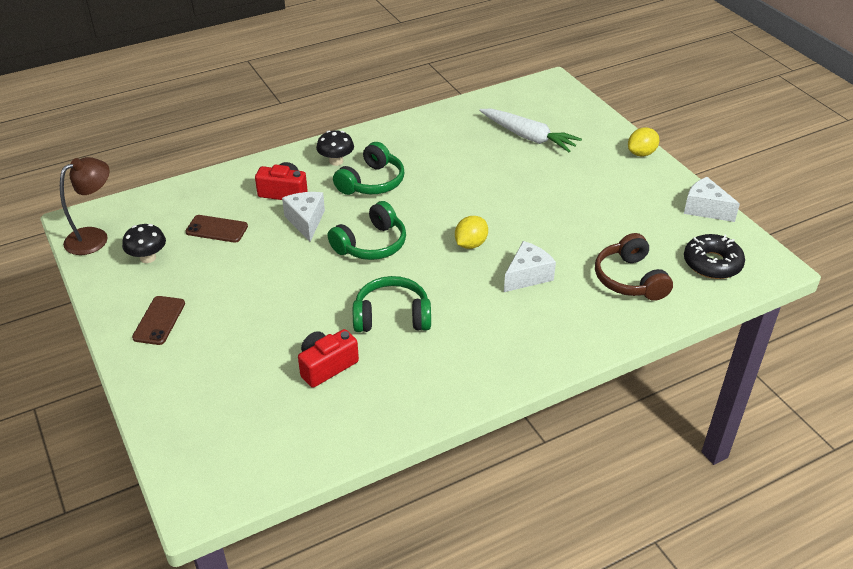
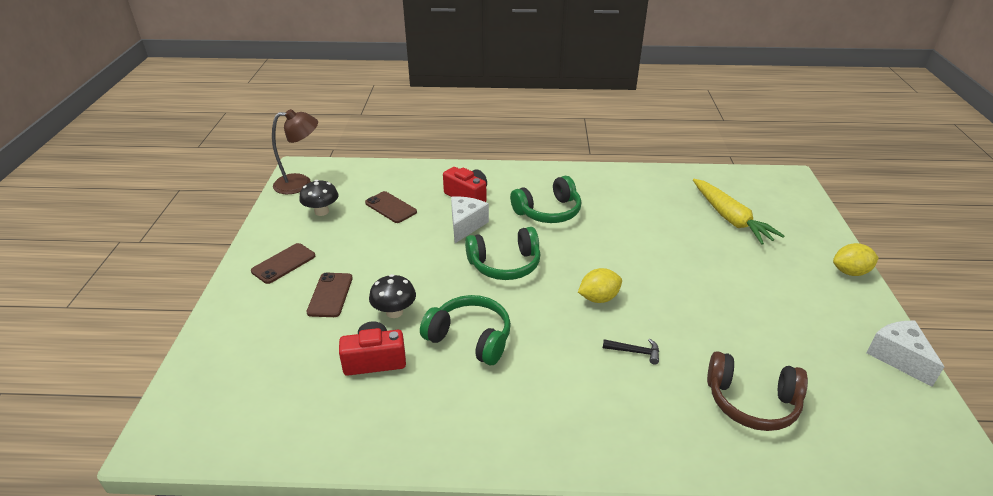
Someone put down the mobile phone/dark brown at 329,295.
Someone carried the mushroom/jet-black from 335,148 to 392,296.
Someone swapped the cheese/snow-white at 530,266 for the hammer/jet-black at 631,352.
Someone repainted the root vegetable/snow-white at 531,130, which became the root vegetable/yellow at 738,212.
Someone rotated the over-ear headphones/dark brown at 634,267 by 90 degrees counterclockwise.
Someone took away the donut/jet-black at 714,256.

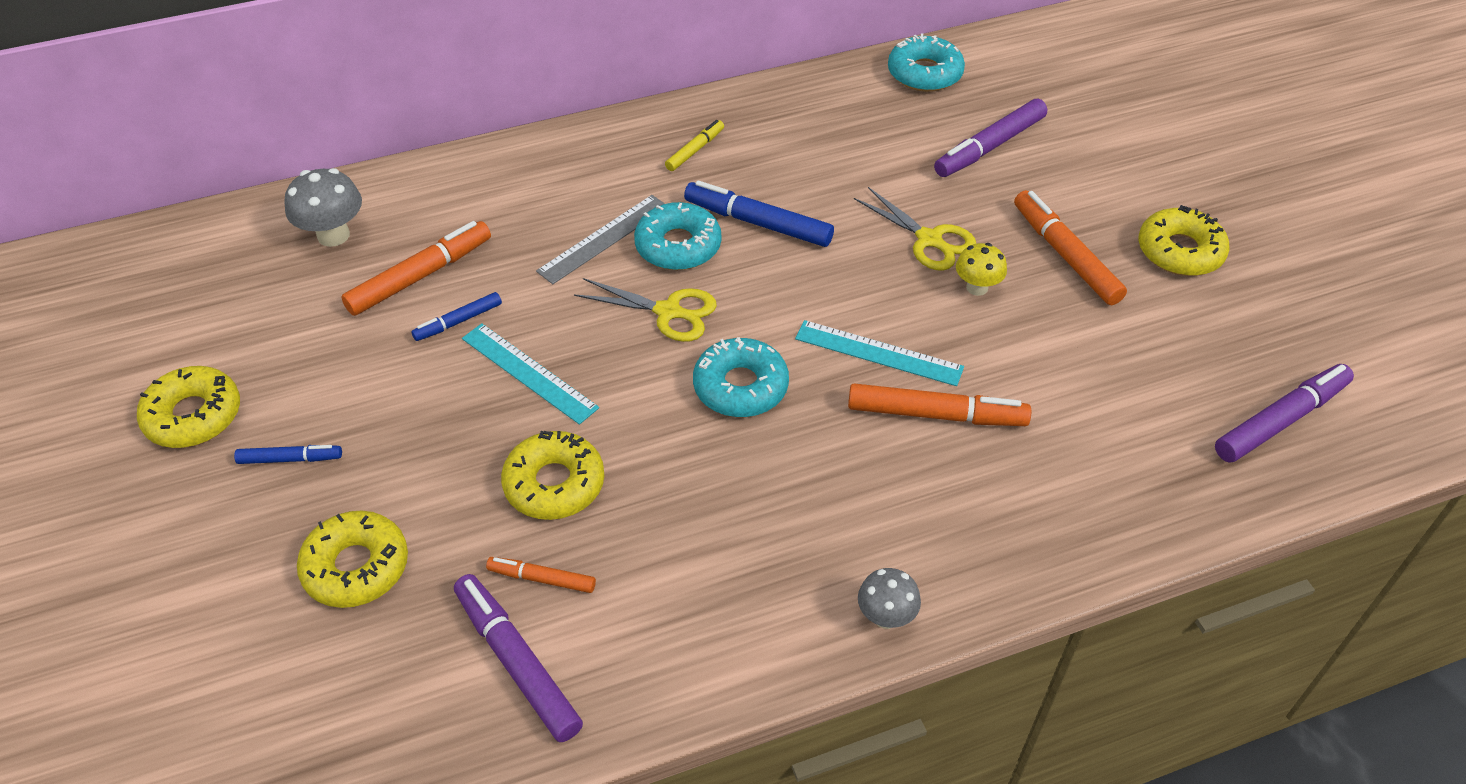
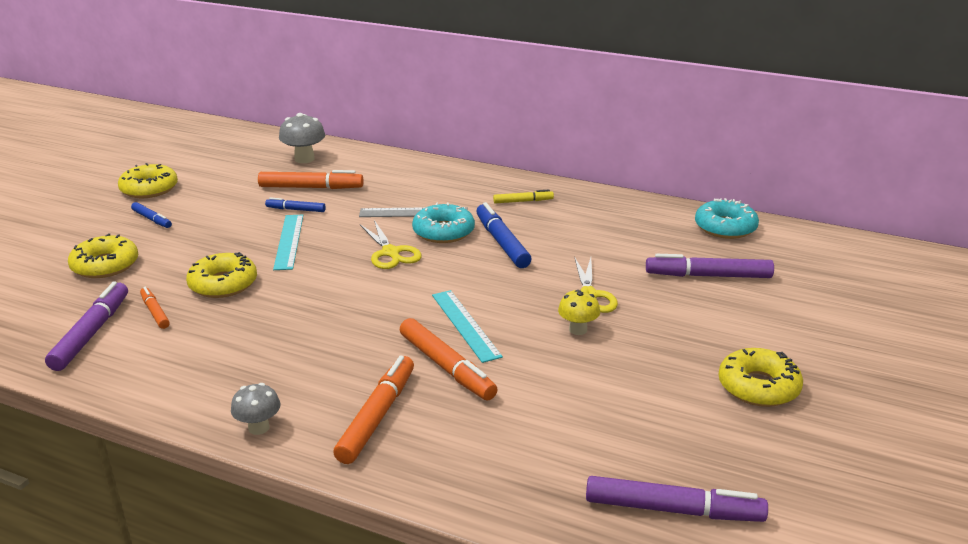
Someone carried the marker pen/orange from 1070,247 to 373,410.
Someone took away the donut/turquoise at 741,377.

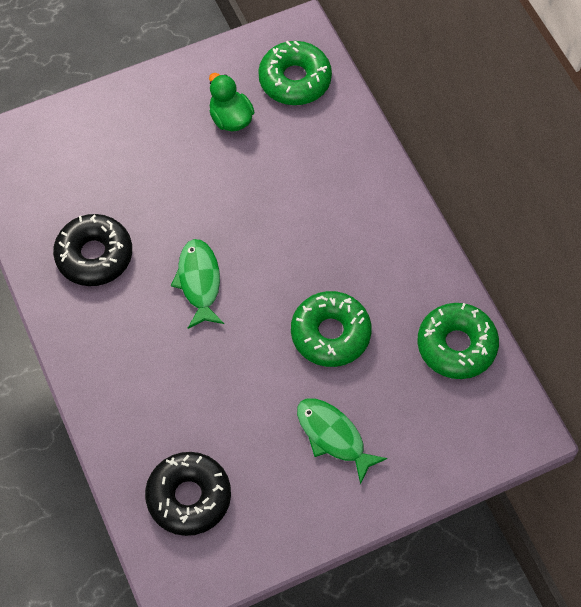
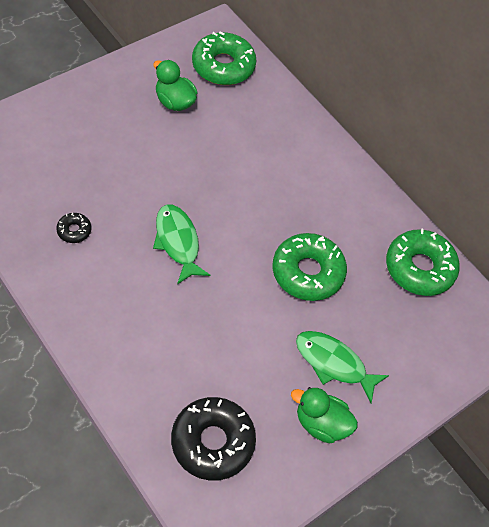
Someone scaled the donut/jet-black at 92,250 by 0.46.
Someone put down the duck/leaf-green at 324,415.

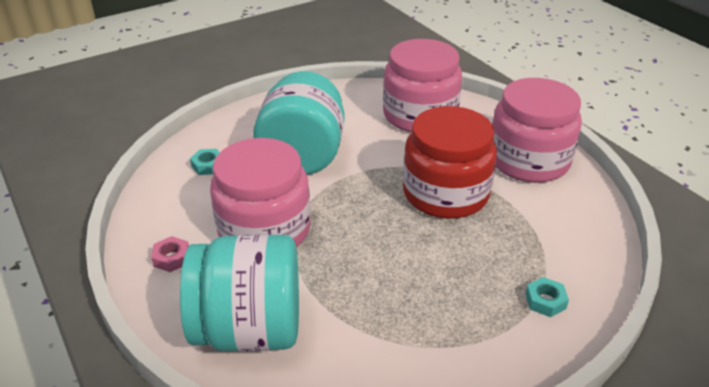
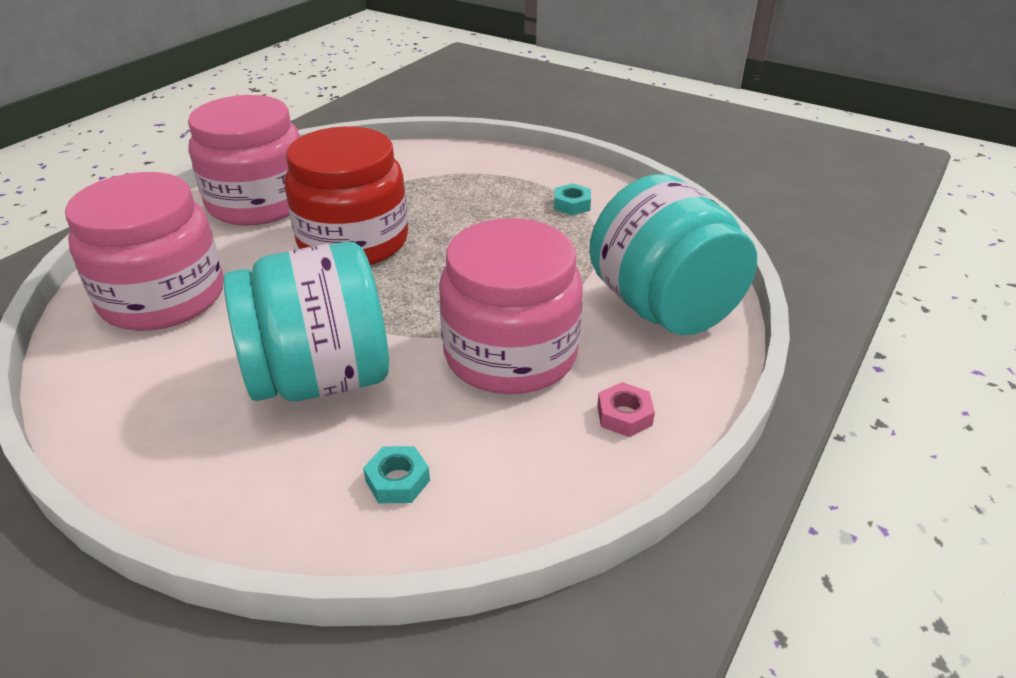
Someone carried the hex nut/turquoise from 547,297 to 572,199.

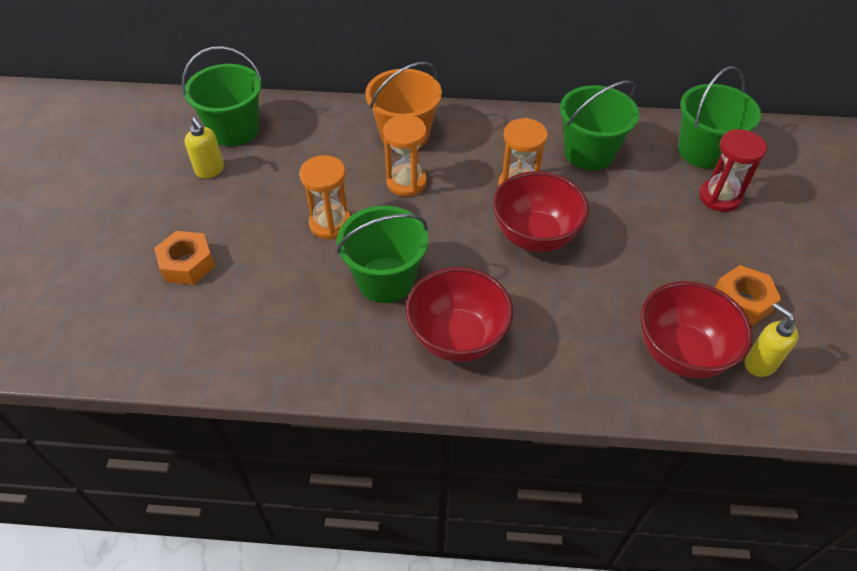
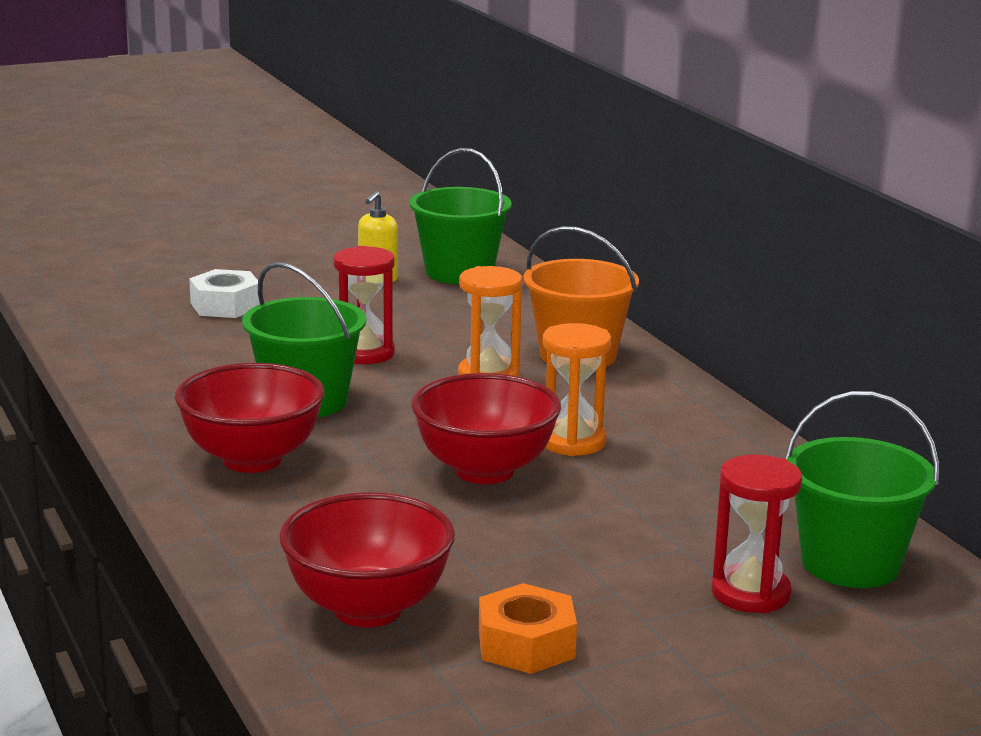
Someone repainted the hex nut/orange at 184,258, which became the hex nut/snow-white at 224,293.
Someone repainted the sandglass/orange at 325,197, which became the sandglass/red at 364,305.
Someone took away the bucket/leaf-green at 599,125.
Someone took away the soap pump/yellow at 771,340.

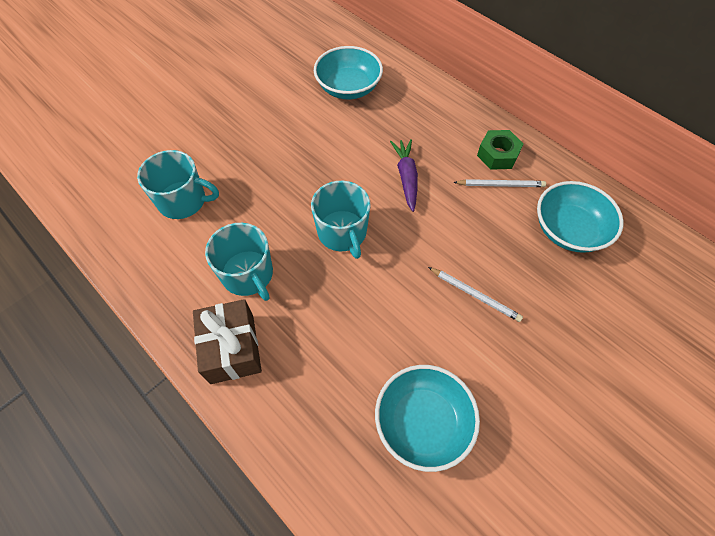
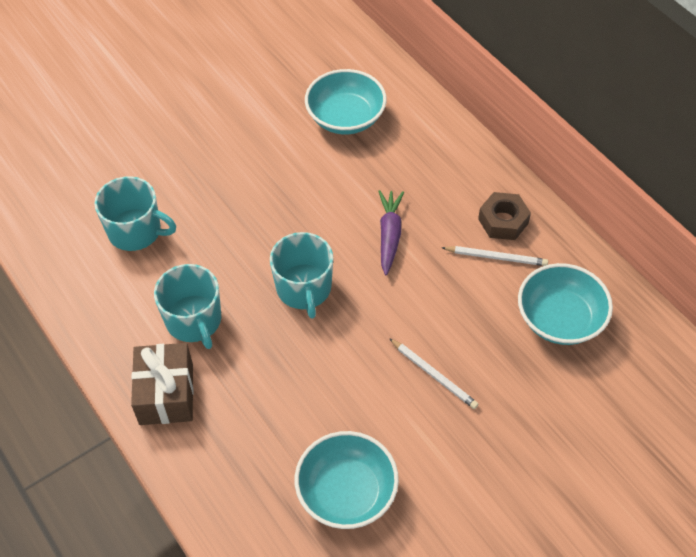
Someone repainted the hex nut/leaf-green at 500,150, which became the hex nut/dark brown at 504,216.

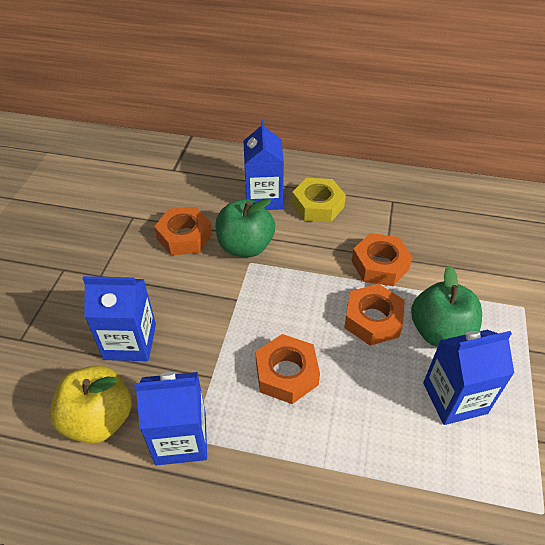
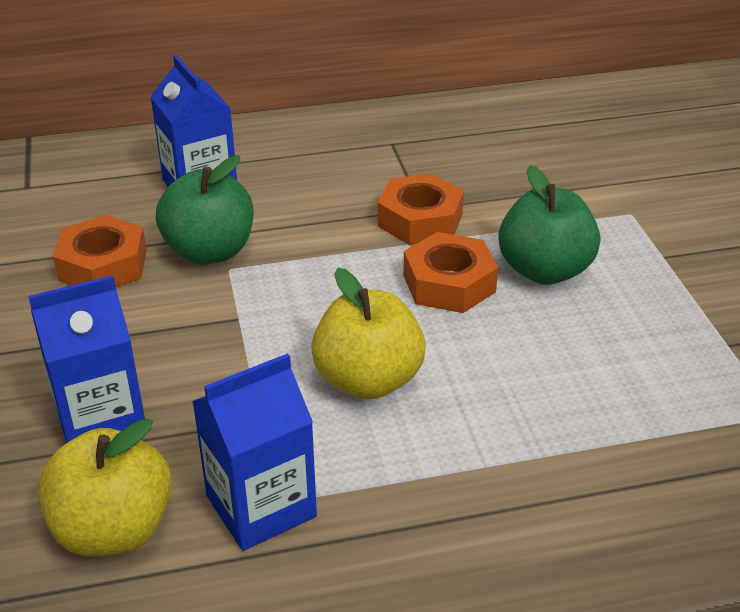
Someone swapped the hex nut/orange at 287,369 for the apple fruit/yellow at 368,334.
Someone took away the hex nut/yellow at 319,200.
Someone took away the carton/royal blue at 469,377.

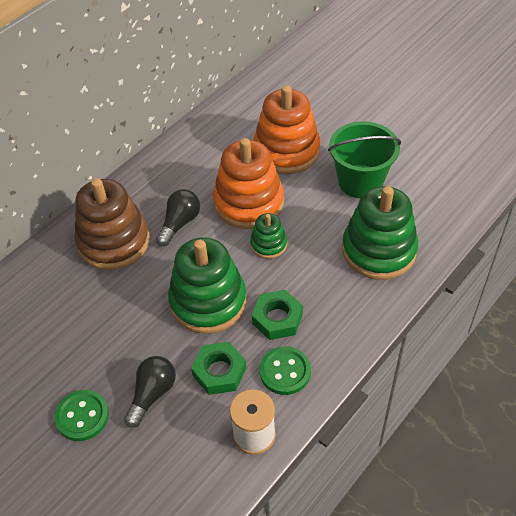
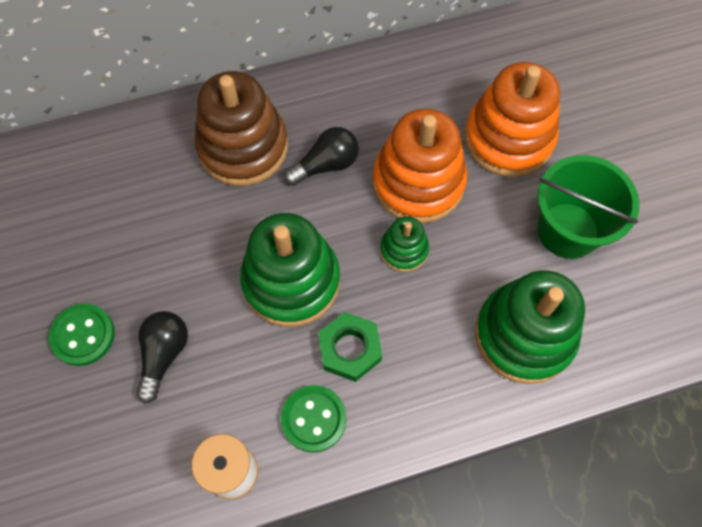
Someone rotated the lightbulb/jet-black at 150,392 by 45 degrees counterclockwise.
Someone took away the hex nut/leaf-green at 218,368.

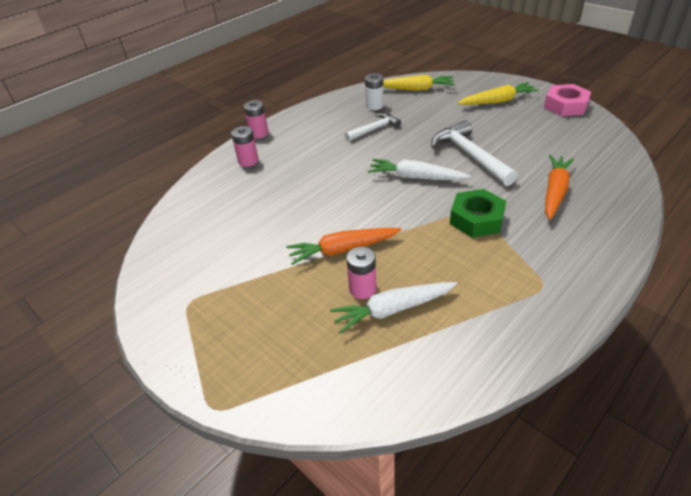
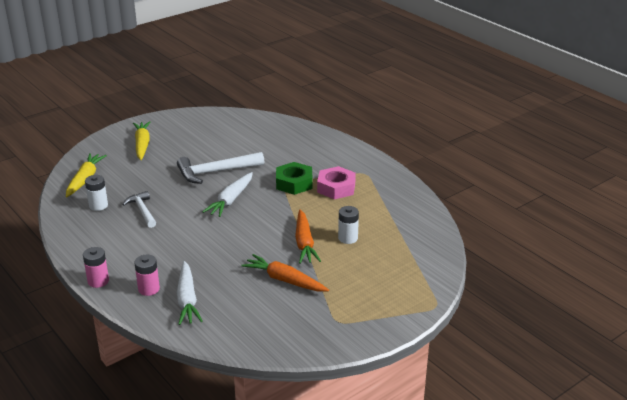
Someone carried the root vegetable/snow-white from 393,307 to 190,293.
Someone carried the root vegetable/orange from 559,187 to 285,273.
Someone carried the hex nut/rosy from 567,100 to 336,182.
Someone repainted the AA battery/rosy at 361,273, which became the AA battery/snow-white at 348,225.

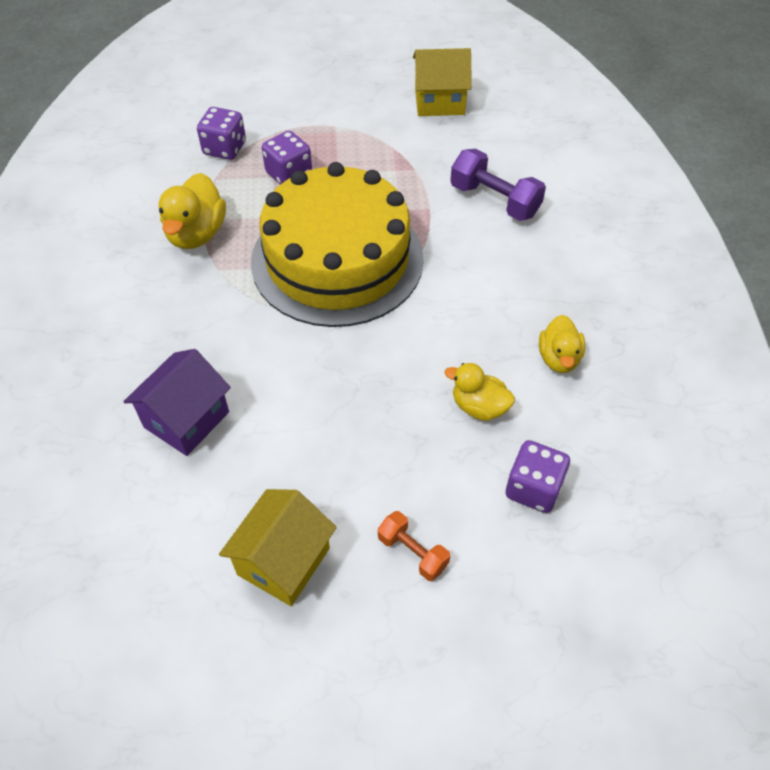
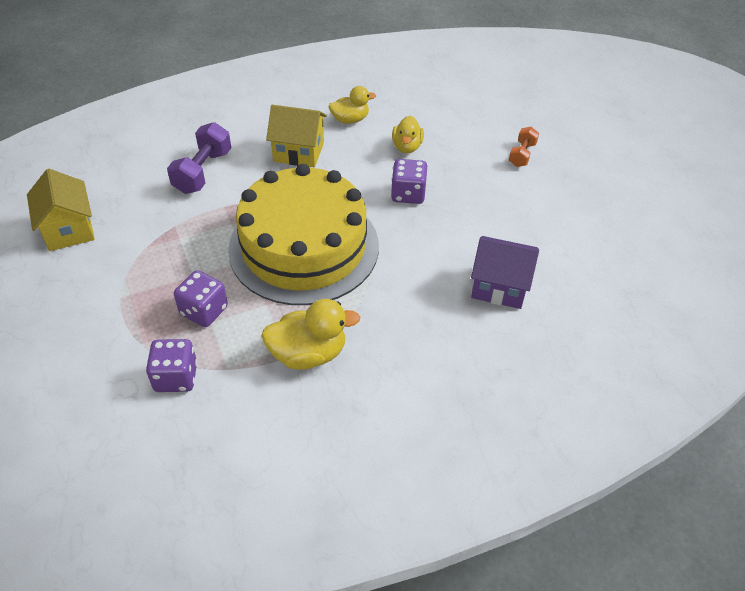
Someone carried the house/yellow from 278,547 to 296,136.
Someone carried the dice/violet from 538,476 to 409,181.

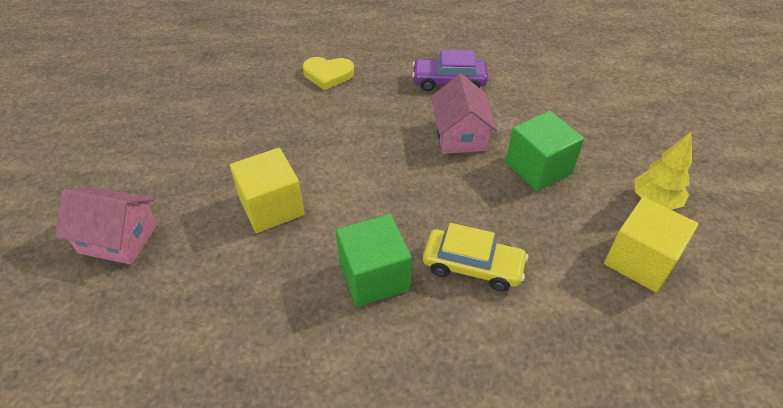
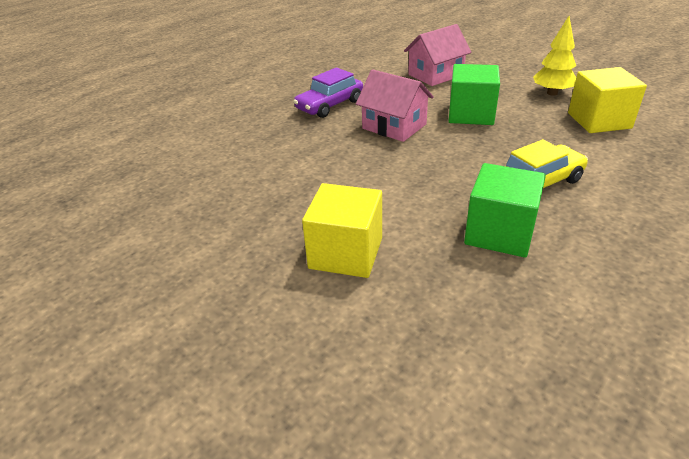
Someone carried the house/rosy from 106,226 to 438,55.
Someone took away the heart shape/yellow at 328,73.

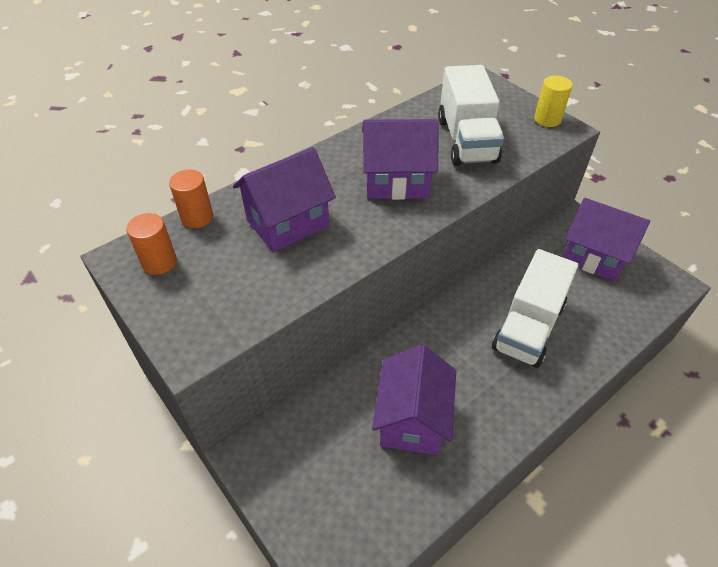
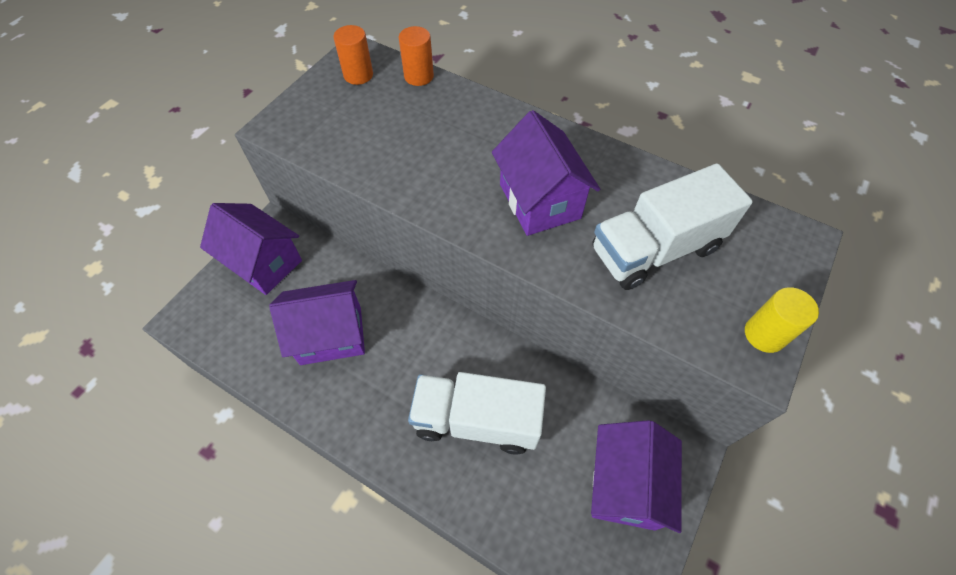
Someone carried the house/violet from 284,200 to 251,249.

